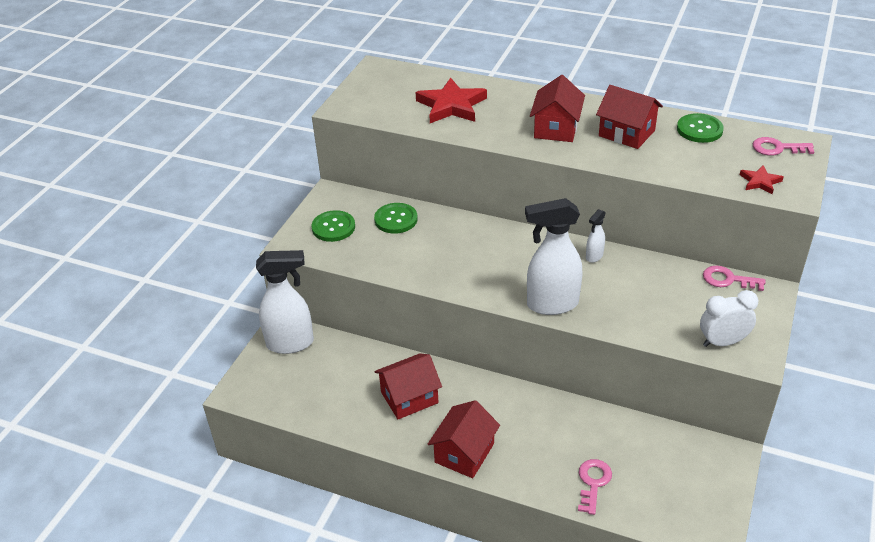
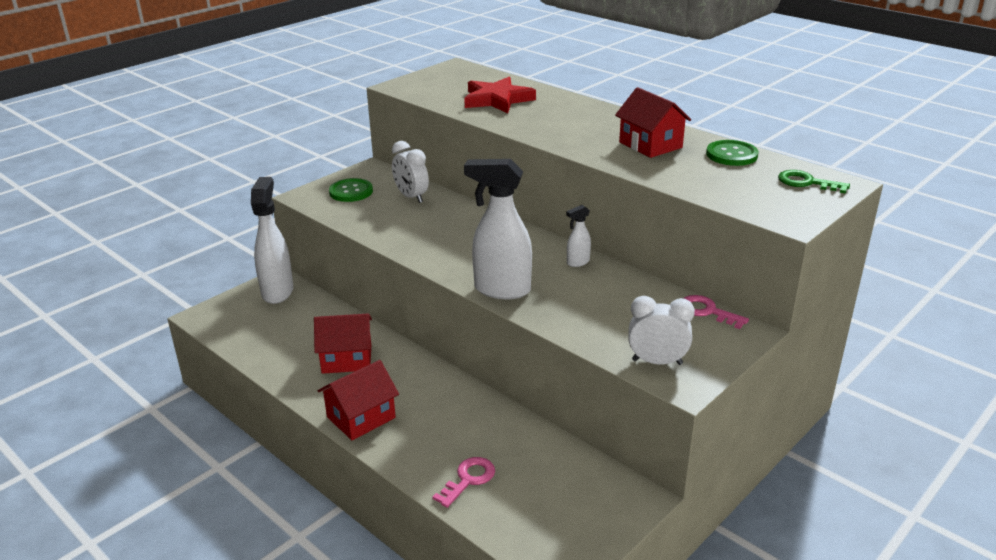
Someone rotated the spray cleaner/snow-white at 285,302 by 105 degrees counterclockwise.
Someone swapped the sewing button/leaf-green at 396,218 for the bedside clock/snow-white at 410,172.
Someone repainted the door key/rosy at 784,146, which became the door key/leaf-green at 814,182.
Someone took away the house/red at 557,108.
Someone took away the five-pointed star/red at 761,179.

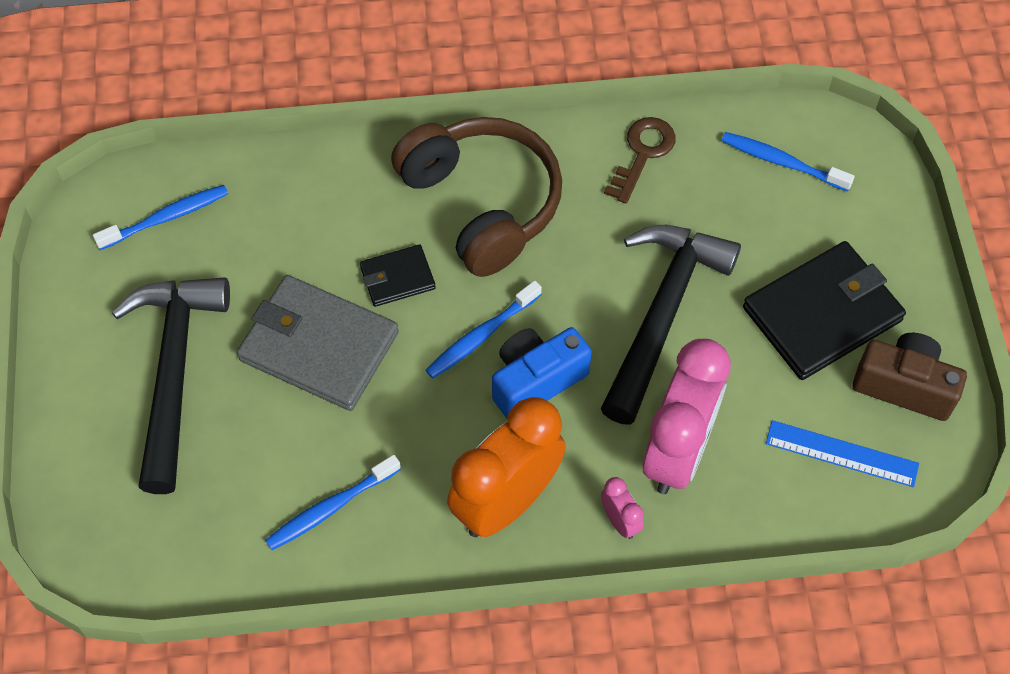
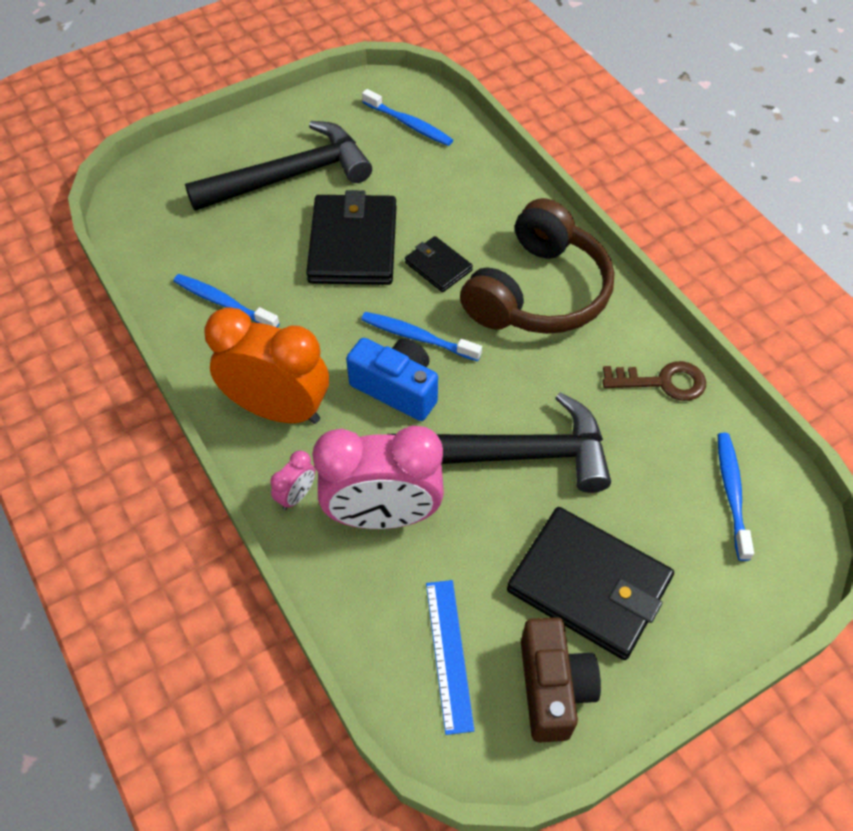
Someone repainted the card wallet/gray at 318,343, which became the card wallet/jet-black at 351,237.

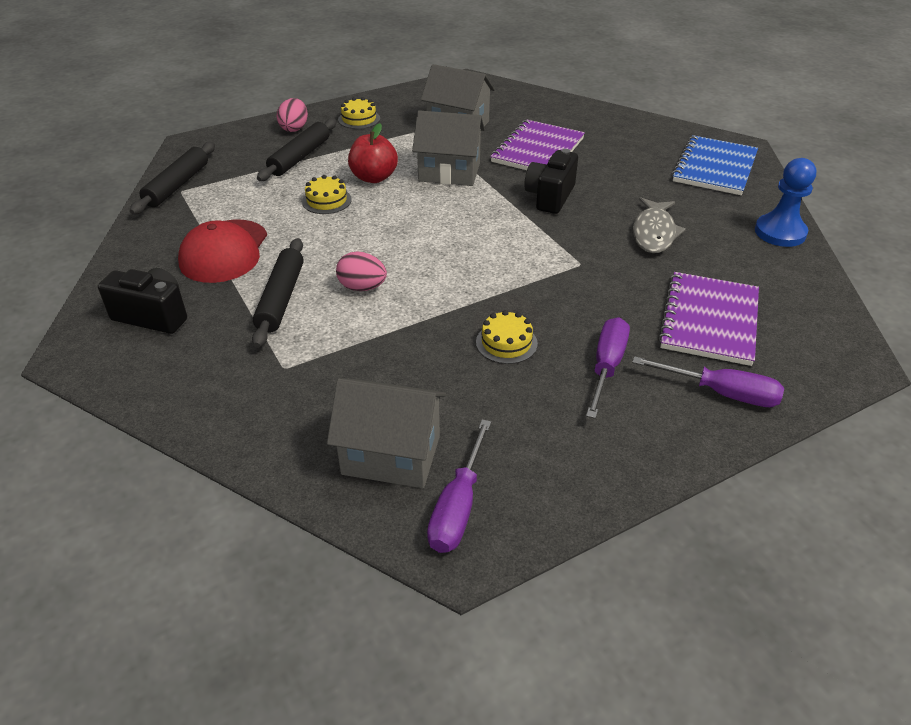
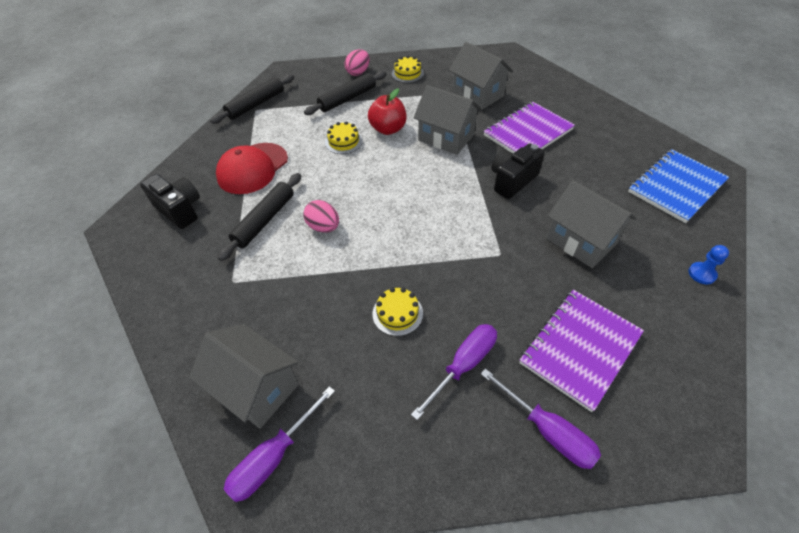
Someone swapped the toy fish/gray at 659,225 for the house/gray at 591,224.
Someone scaled the pawn/royal blue at 785,202 by 0.55.

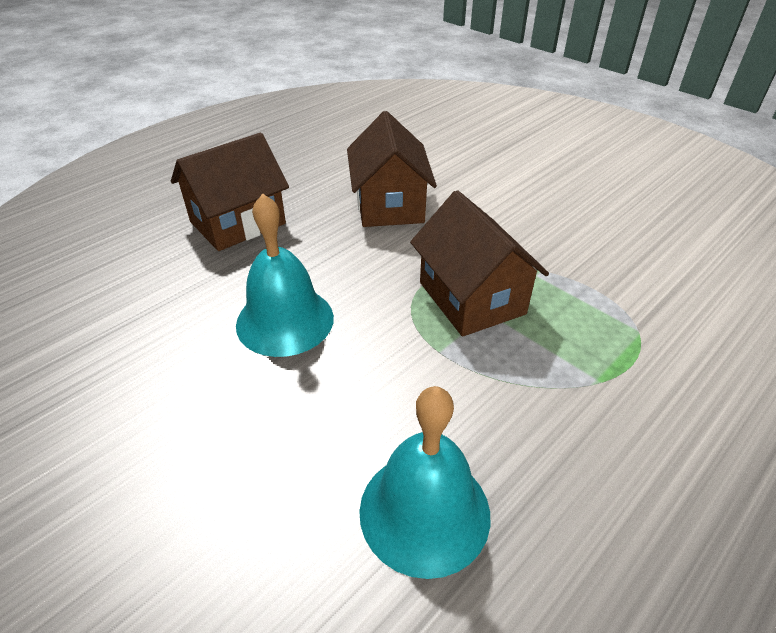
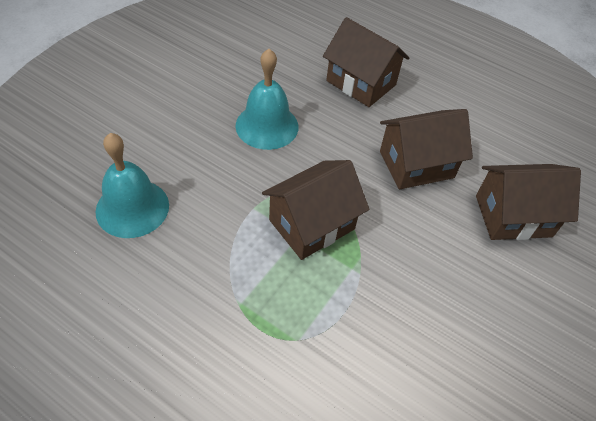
Someone put down the house/dark brown at 528,202.

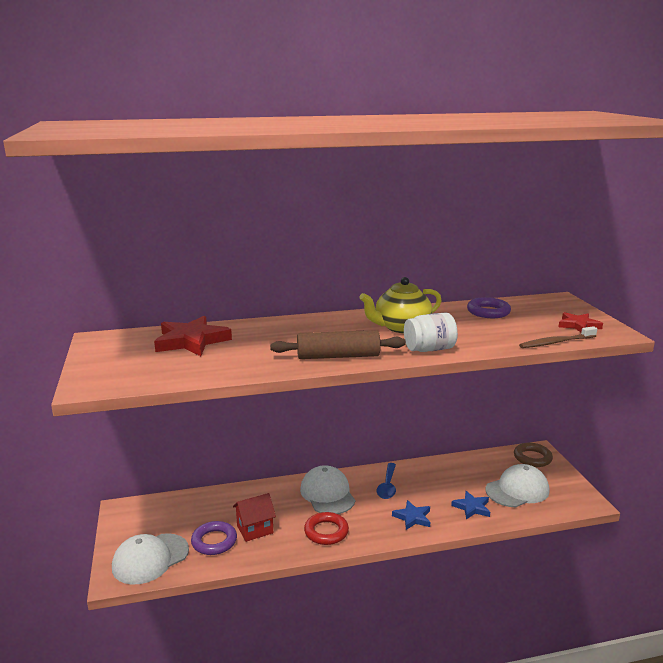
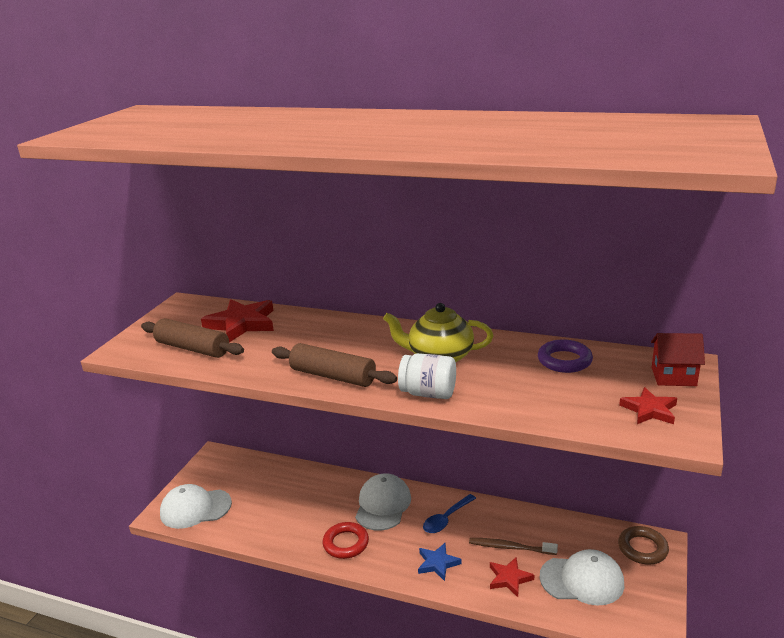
Someone put down the pastry roller/dark brown at 192,338.
Someone carried the tooth brush/dark brown from 558,337 to 513,546.
Someone repainted the five-pointed star/royal blue at 470,505, which became the five-pointed star/red at 512,577.
Someone carried the house/red from 254,517 to 678,359.
Someone took away the hoop/violet at 214,538.

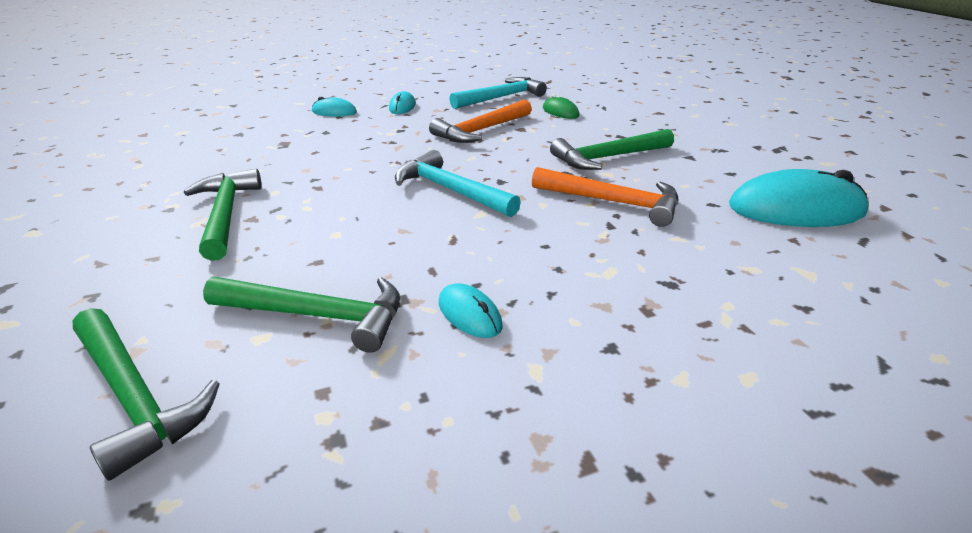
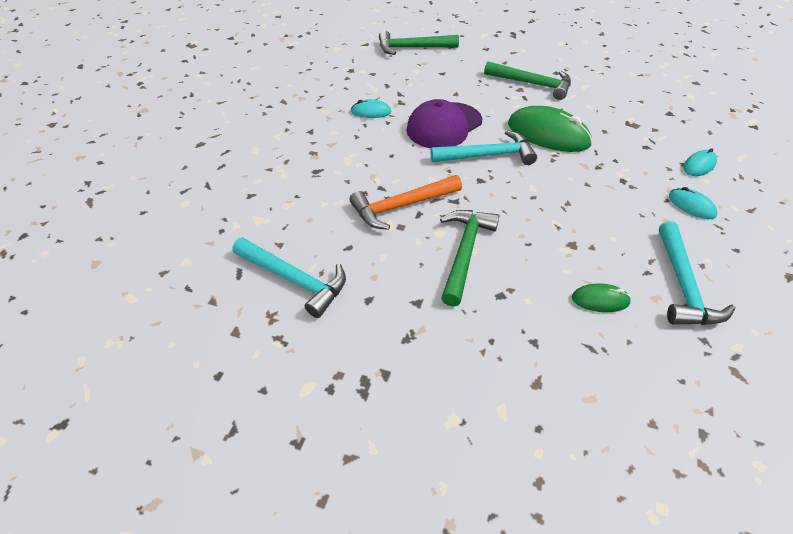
Someone swapped the PC mouse/turquoise at 799,198 for the hammer/turquoise at 289,277.
Someone put down the baseball cap/violet at 444,123.
Someone put down the PC mouse/leaf-green at 550,129.
Someone took away the hammer/leaf-green at 301,315.
Someone took away the hammer/orange at 480,121.

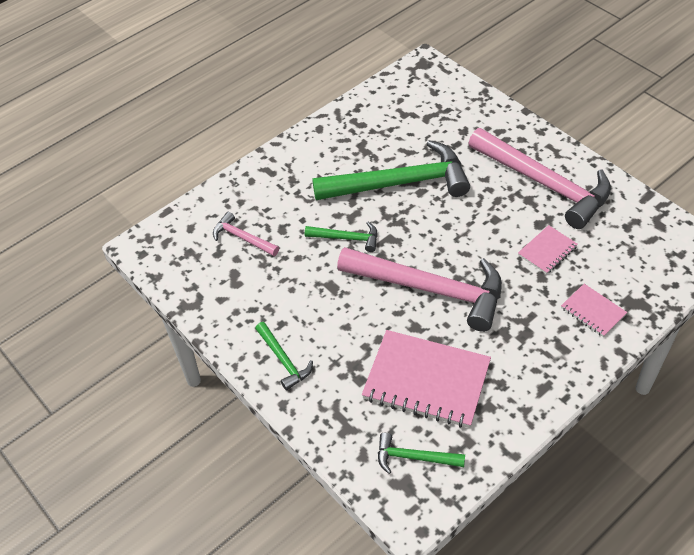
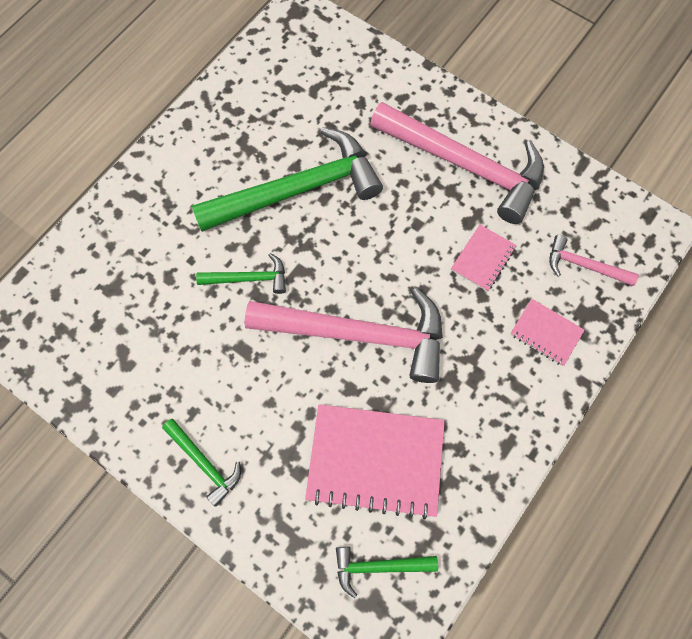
Someone carried the hammer/rosy from 246,234 to 594,260.

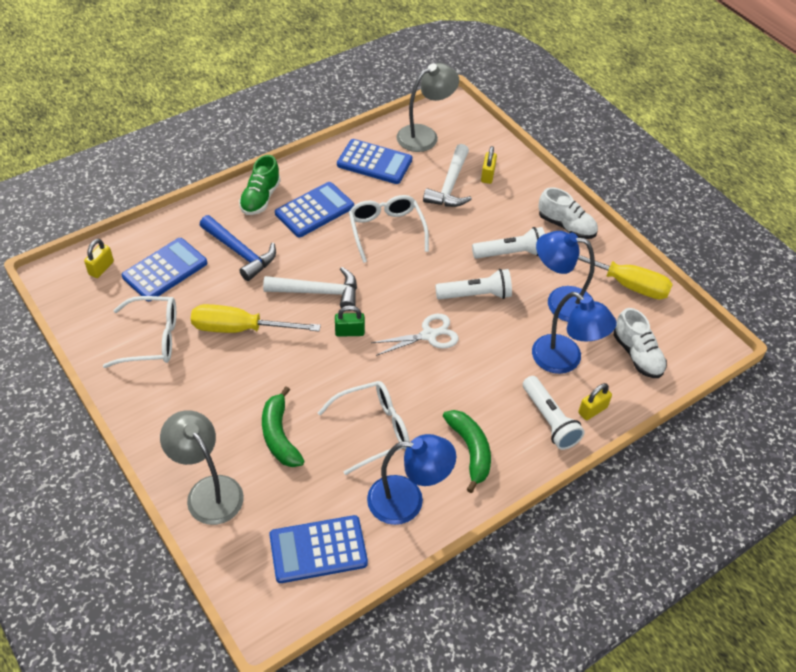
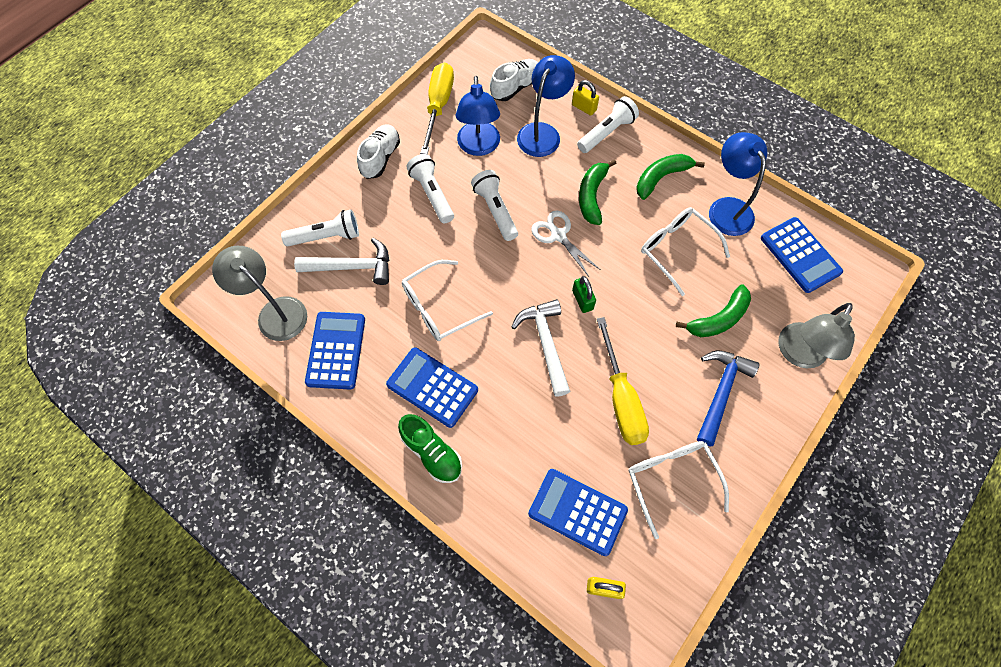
Someone swapped the padlock/yellow at 489,165 for the torch/snow-white at 320,228.
Someone rotated the lace-up shoe/leaf-green at 260,185 by 45 degrees clockwise.
Someone put down the toy banana/leaf-green at 598,192.
Someone carried the hammer/royal blue from 238,248 to 728,398.

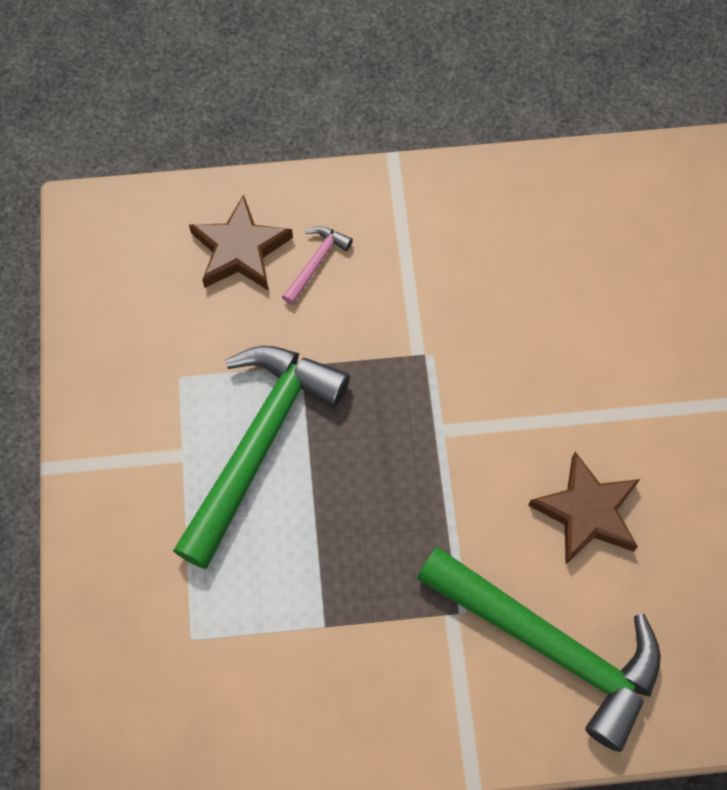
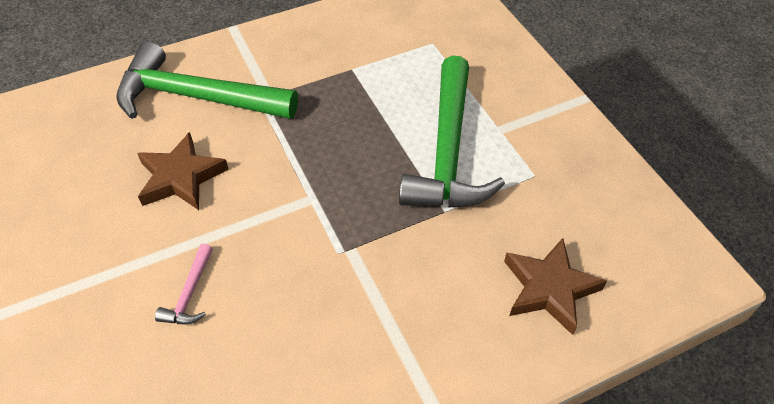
Someone carried the hammer/rosy from 317,265 to 184,284.

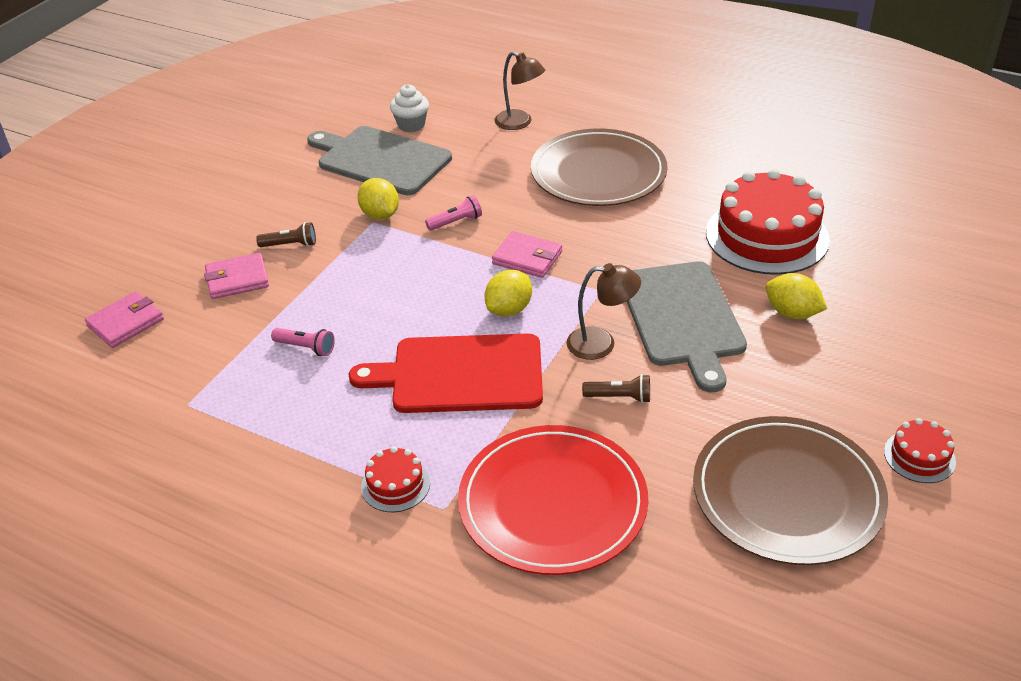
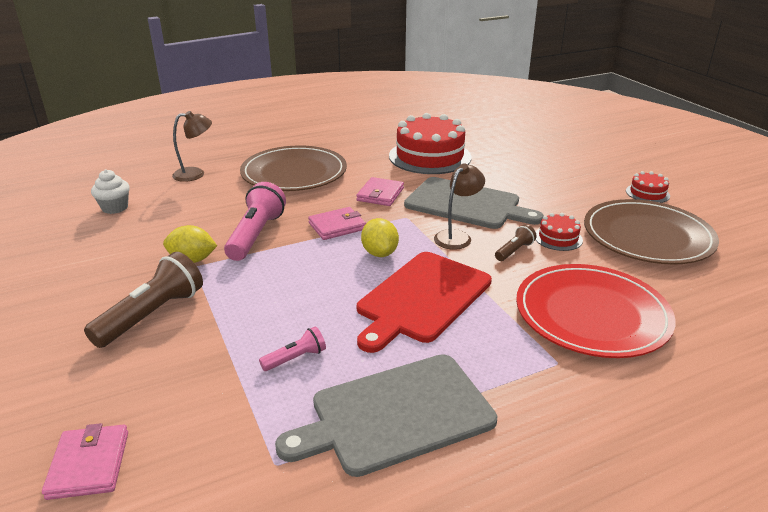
Someone scaled the torch/dark brown at 286,234 by 1.97.
Someone scaled the torch/rosy at 453,213 by 1.97.
Someone carried the chopping board/gray from 379,160 to 386,415.
Someone carried the card wallet/rosy from 236,276 to 380,191.
Someone carried the layer cake/red from 395,479 to 559,232.
Someone took away the citrus fruit/yellow at 796,296.

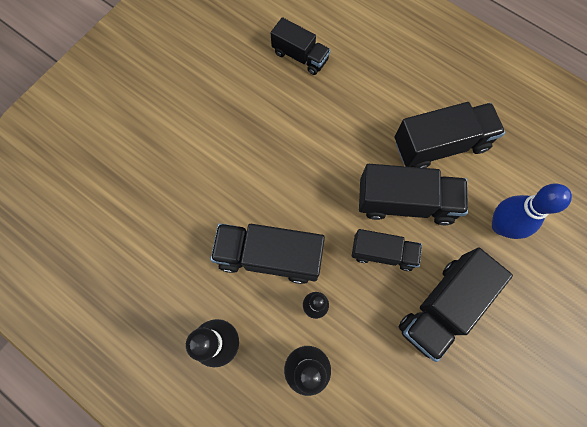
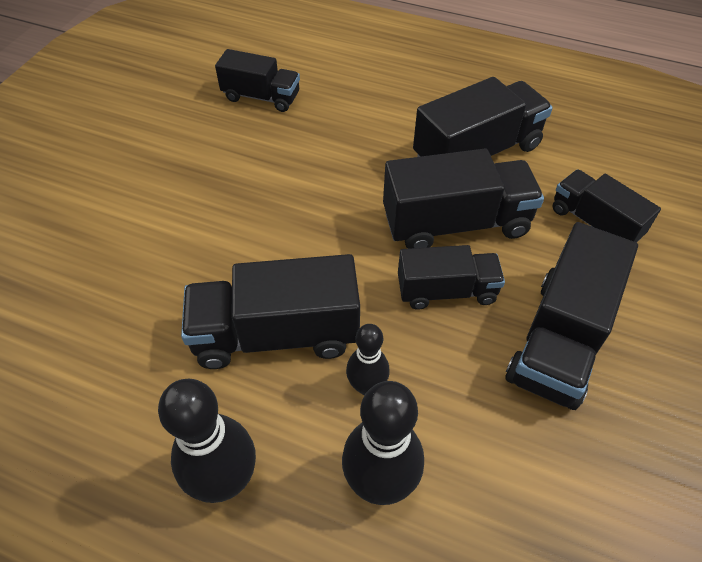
Someone swapped the tenpin/royal blue at 532,211 for the toy truck/jet-black at 606,206.

